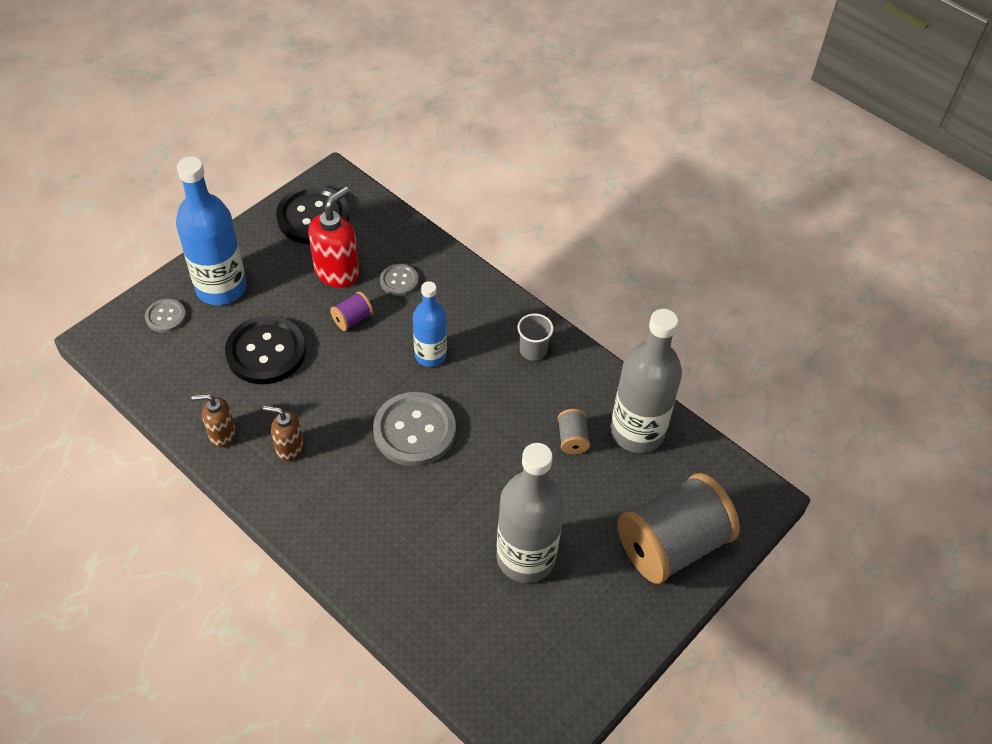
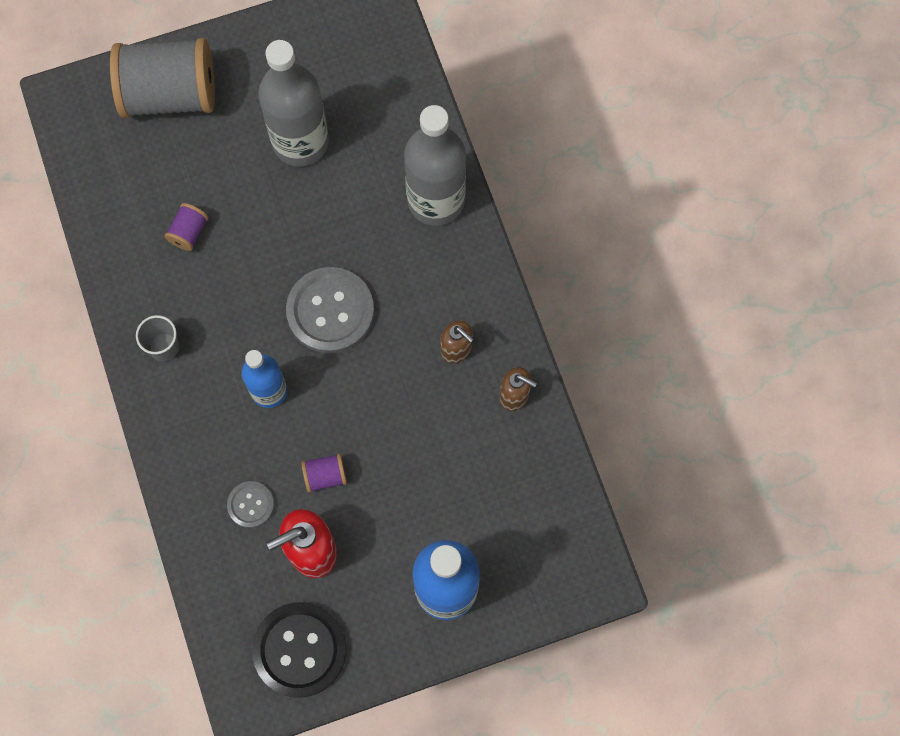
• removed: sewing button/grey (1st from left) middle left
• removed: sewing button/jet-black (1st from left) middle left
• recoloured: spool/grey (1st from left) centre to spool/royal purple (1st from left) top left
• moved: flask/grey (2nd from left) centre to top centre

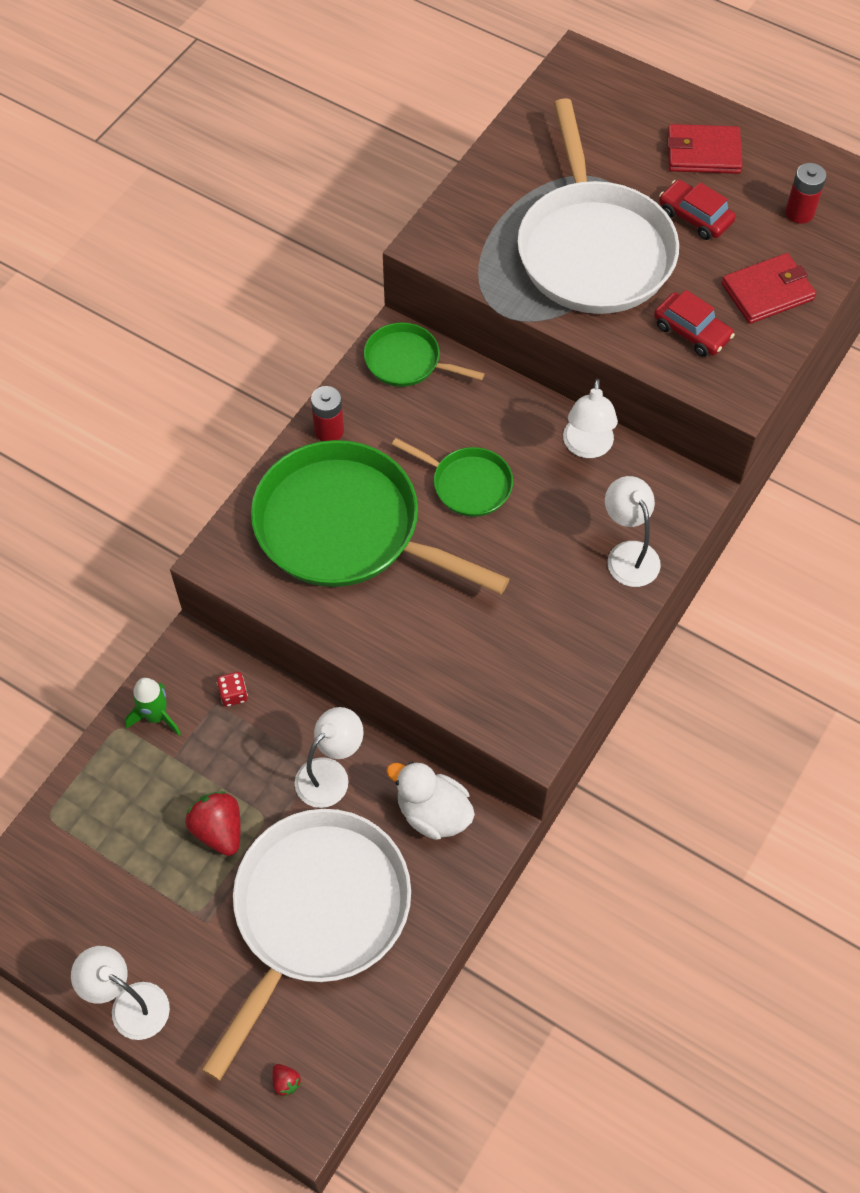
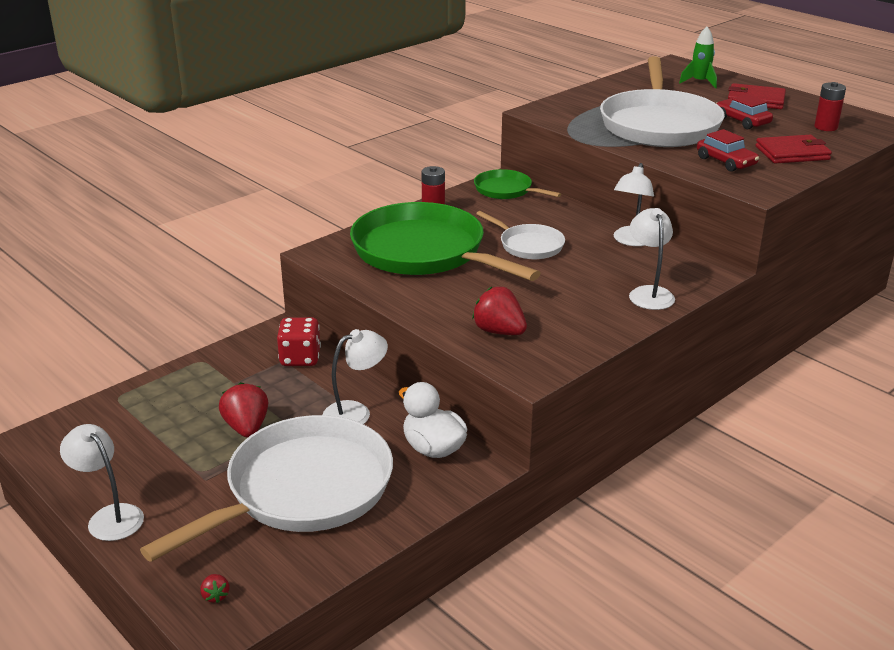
• moved: toy rocket/leaf-green middle left to top right
• resized: dice/scarlet middle left = centre x1.78
• recoloured: frying pan/leaf-green (3rd from left) centre to frying pan/snow-white (2nd from left) centre
• added: toy strawberry/scarlet (3rd from left) centre

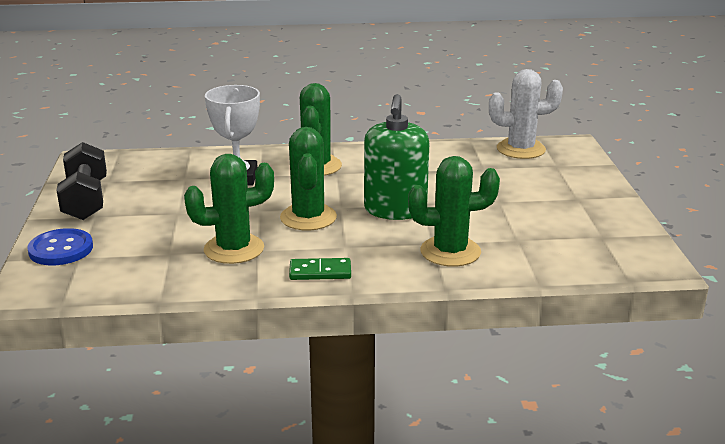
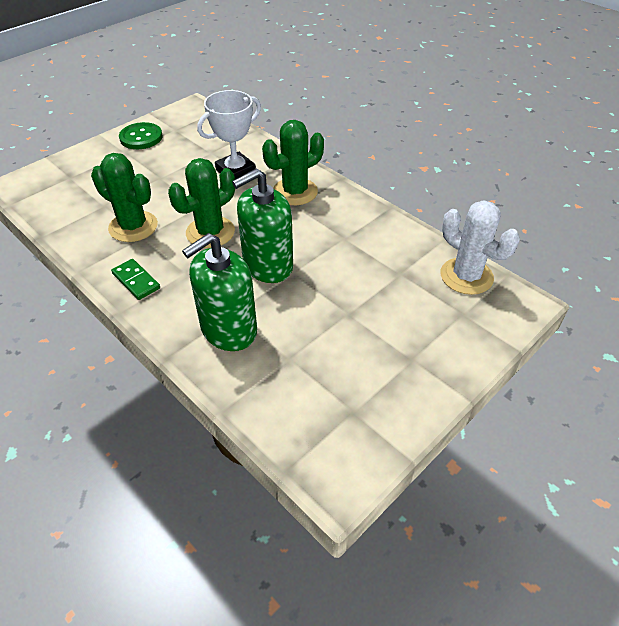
• removed: sewing button/royal blue middle left
• replaced: dumbbell/jet-black middle left to sewing button/leaf-green top left
• replaced: prickly plant/leaf-green (4th from left) centre to pump bottle/leaf-green (1st from left) centre

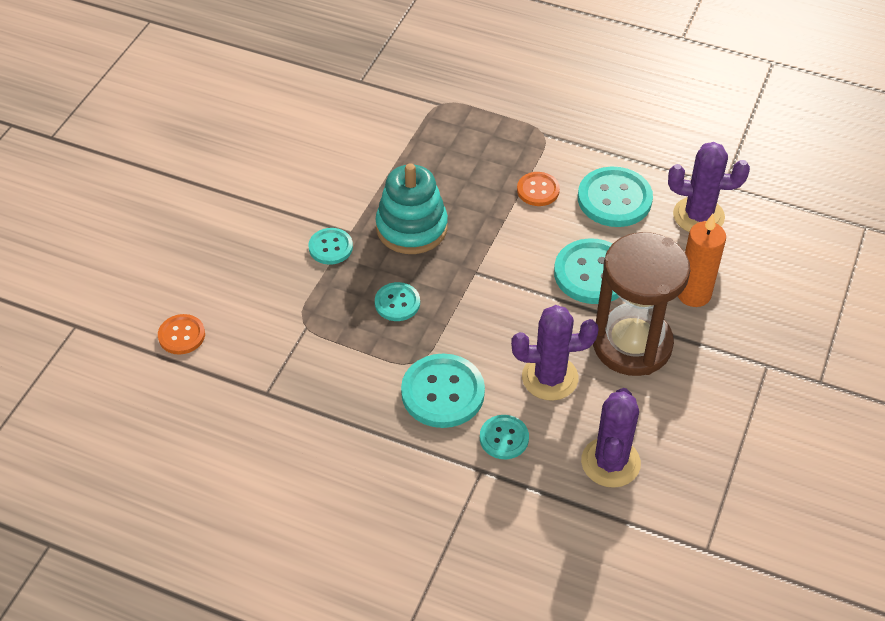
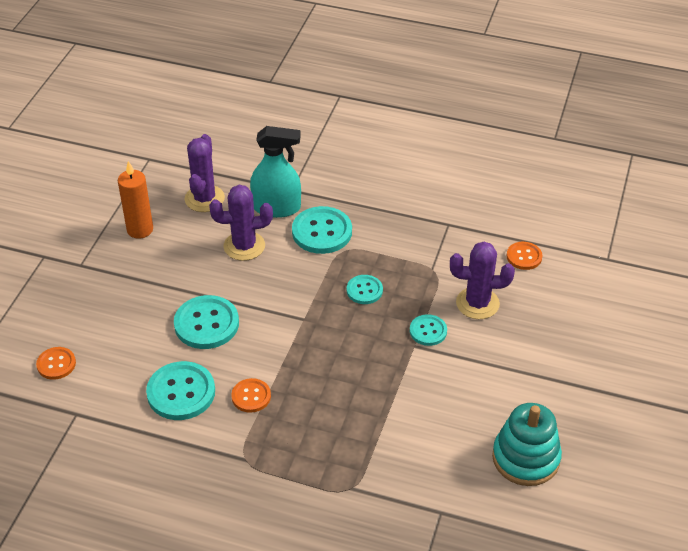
• moved: stacking rings/turquoise centre to bottom right
• replaced: sewing button/turquoise (4th from left) bottom centre to sprayer/turquoise top centre
• removed: sandglass/brown middle right
• moved: prickly plant/royal purple (3rd from left) top right to middle right
• moved: wax candle/orange middle right to middle left
• added: sewing button/orange (1st from left) middle left

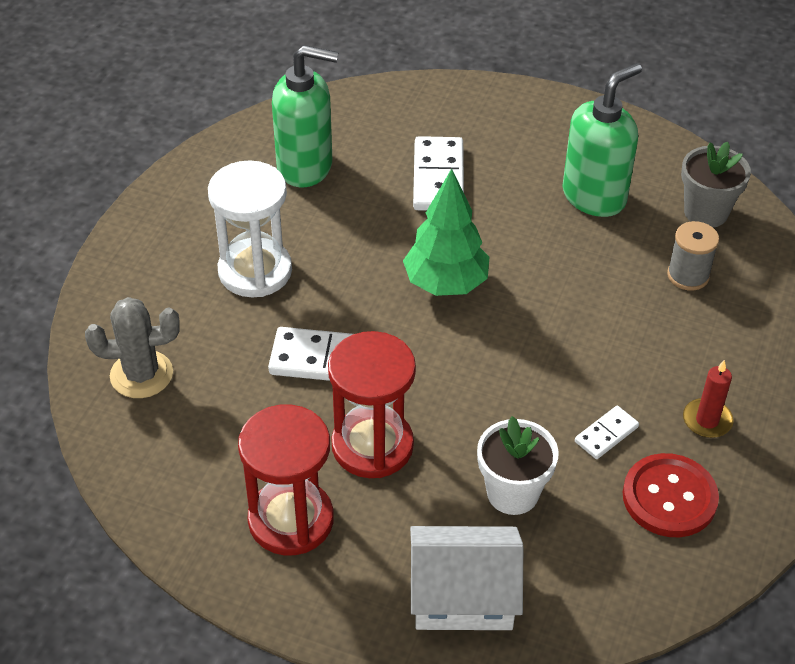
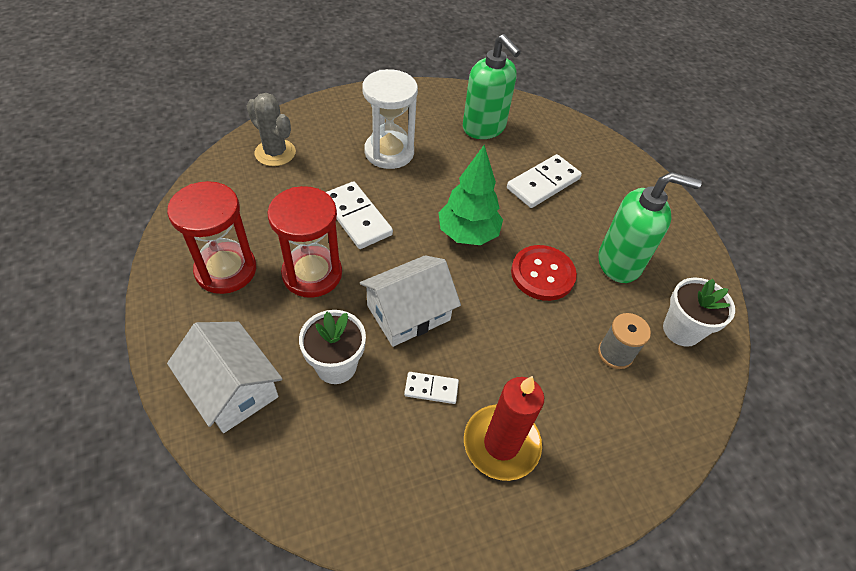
• moved: sewing button/scarlet bottom right to centre
• recoloured: plant pot/grey top right to plant pot/snow-white (2nd from left) middle right
• resized: wax candle/scarlet middle right = bottom centre x1.79
• added: toy house/snow-white (2nd from left) centre

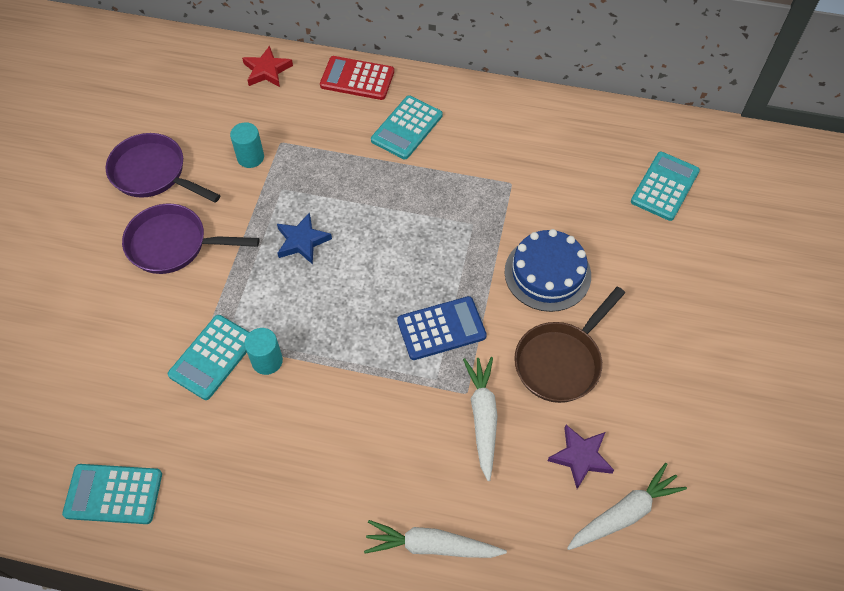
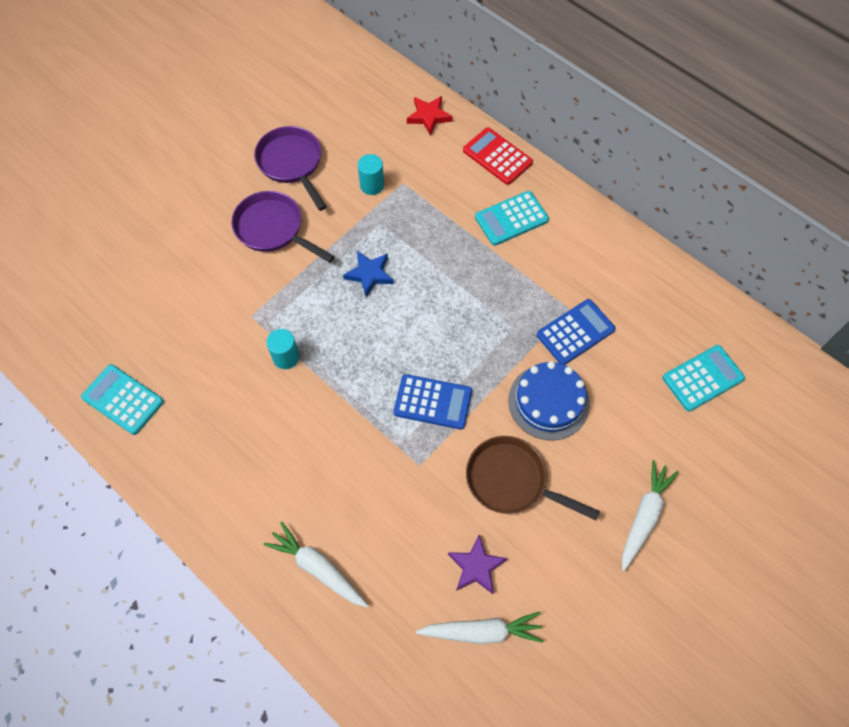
• removed: pocket calculator/turquoise (2nd from left) middle left
• moved: root vegetable/snow-white (2nd from left in the first image) bottom centre to root vegetable/snow-white (3rd from left) bottom right
• turned: frying pan/brown middle right = centre 45 degrees clockwise
• added: pocket calculator/royal blue (2nd from left) middle right

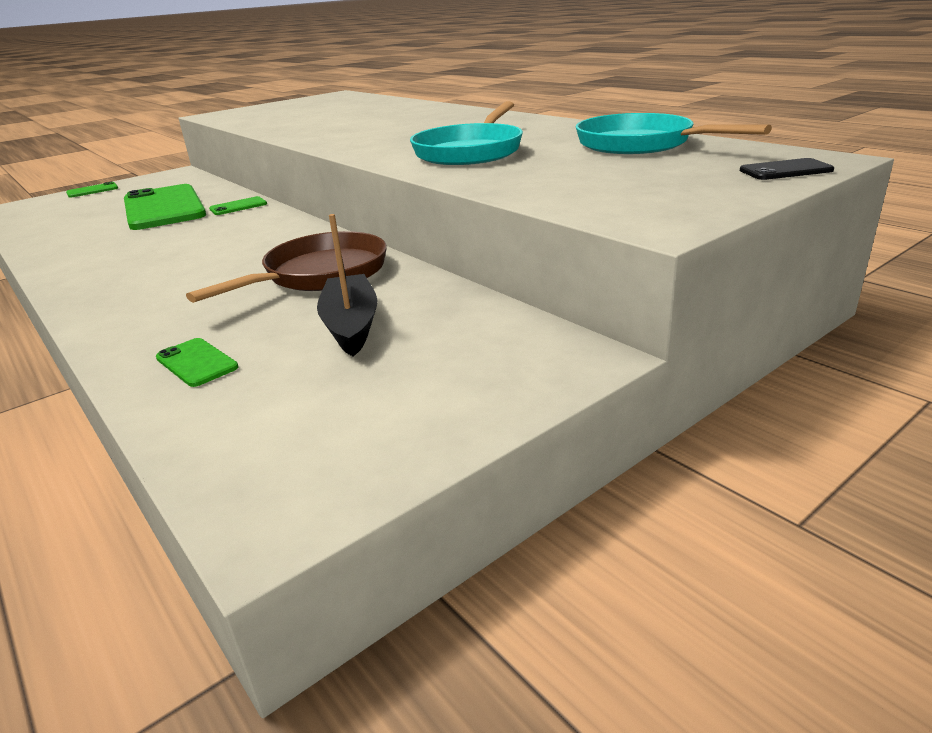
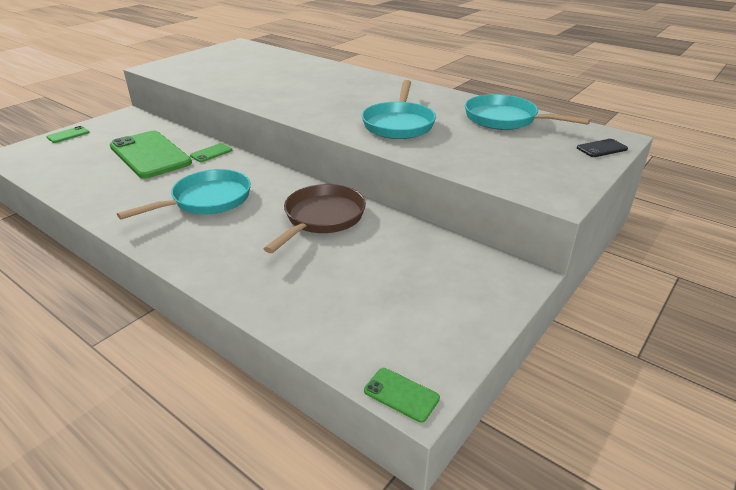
• moved: smartphone/leaf-green (3rd from left in the first image) middle left to smartphone/leaf-green (4th from left) bottom centre
• removed: toy boat/jet-black centre
• added: frying pan/turquoise (1st from left) middle left

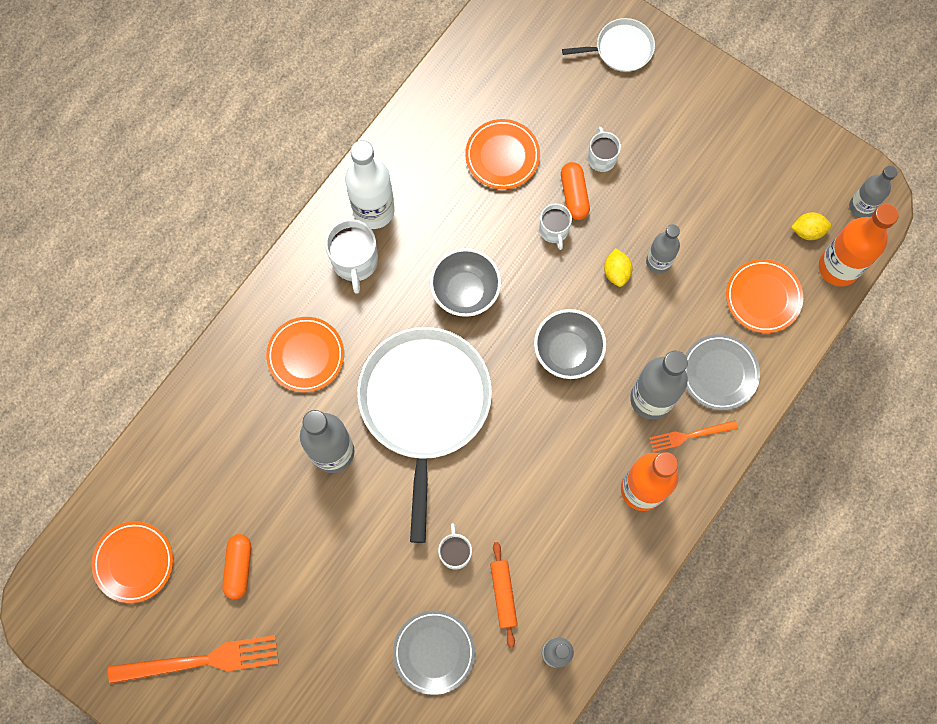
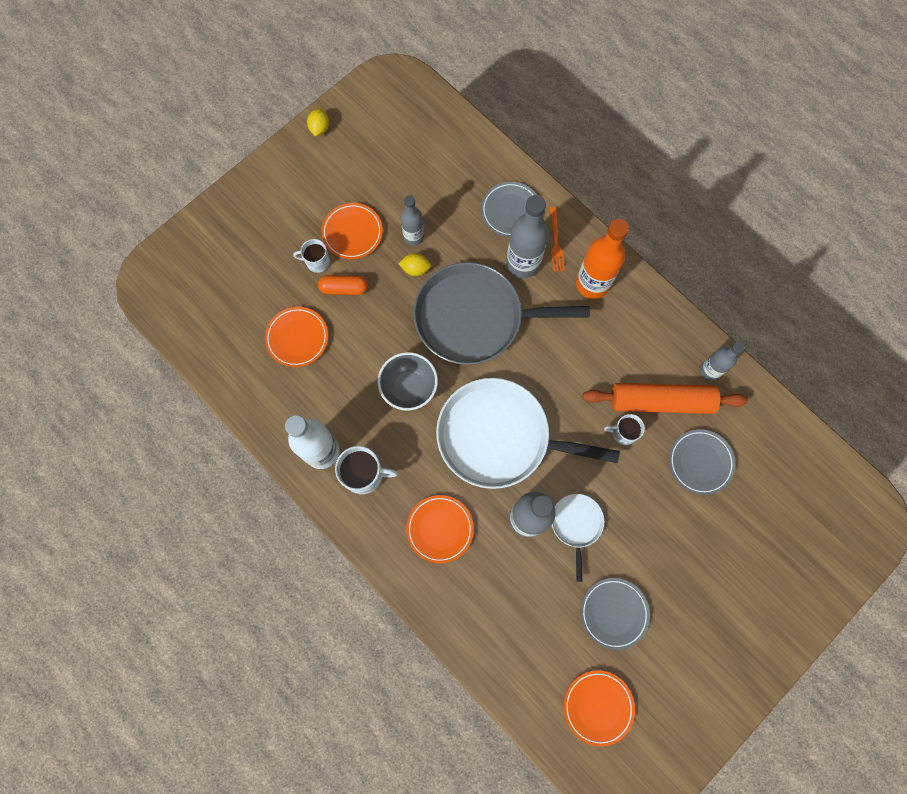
• removed: fork/orange (1st from left) bottom left
• replaced: capsule/orange (1st from left) bottom left to flat dish/grey (2nd from left) bottom right
• resized: pastry roller/orange bottom centre = middle right x1.95
• replaced: deep dish/grey (2nd from left) centre to frying pan/grey centre
• removed: mug/snow-white (3rd from left) top centre
• moved: frying pan/snow-white (2nd from left) top centre to bottom centre
• moved: flat dish/orange (4th from left in the first image) middle right to flat dish/orange (2nd from left) top centre
• moved: toy lemon/golden (2nd from left in the first image) top right to toy lemon/golden (1st from left) top centre
• removed: flask/orange (2nd from left) middle right
• removed: flask/grey (5th from left) top right

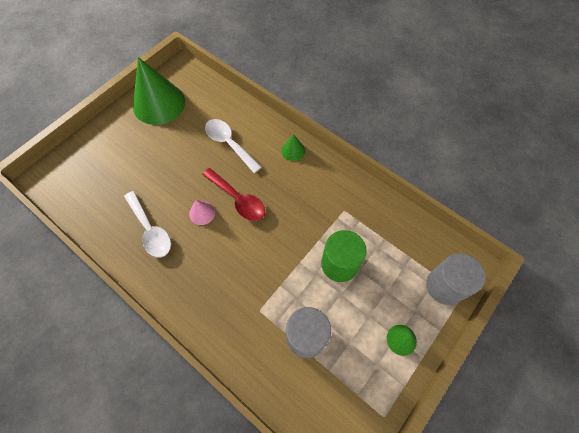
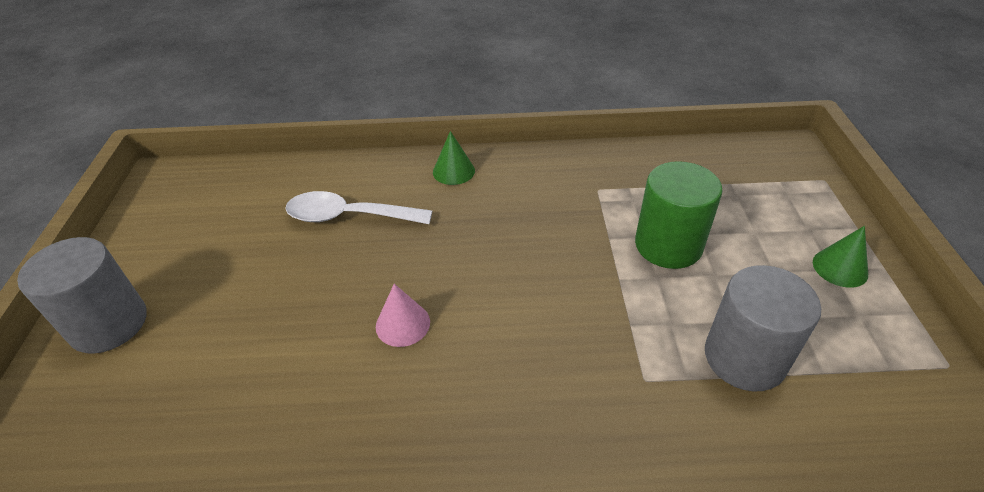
• removed: tablespoon/snow-white (1st from left) middle left
• removed: cone shape/leaf-green (1st from left) top left
• removed: tablespoon/scarlet centre
• moved: cylinder shape/grey (2nd from left in the first image) middle right to cylinder shape/grey (1st from left) middle left

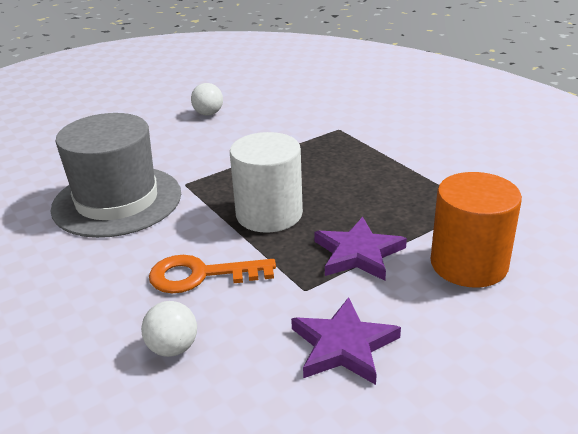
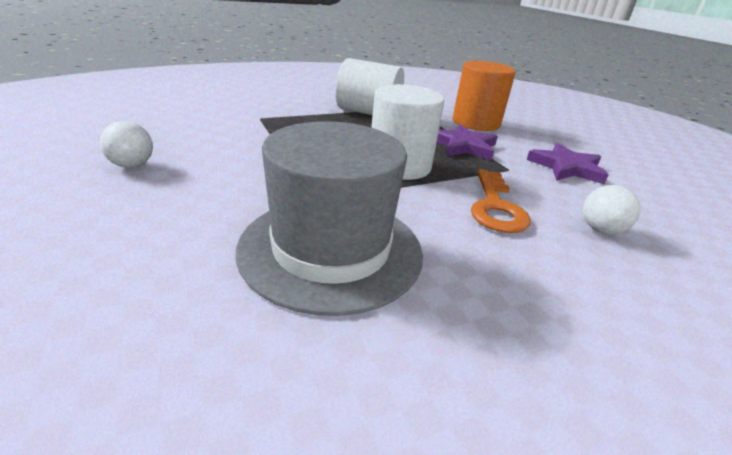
• added: cylinder shape/snow-white (1st from left) top centre

